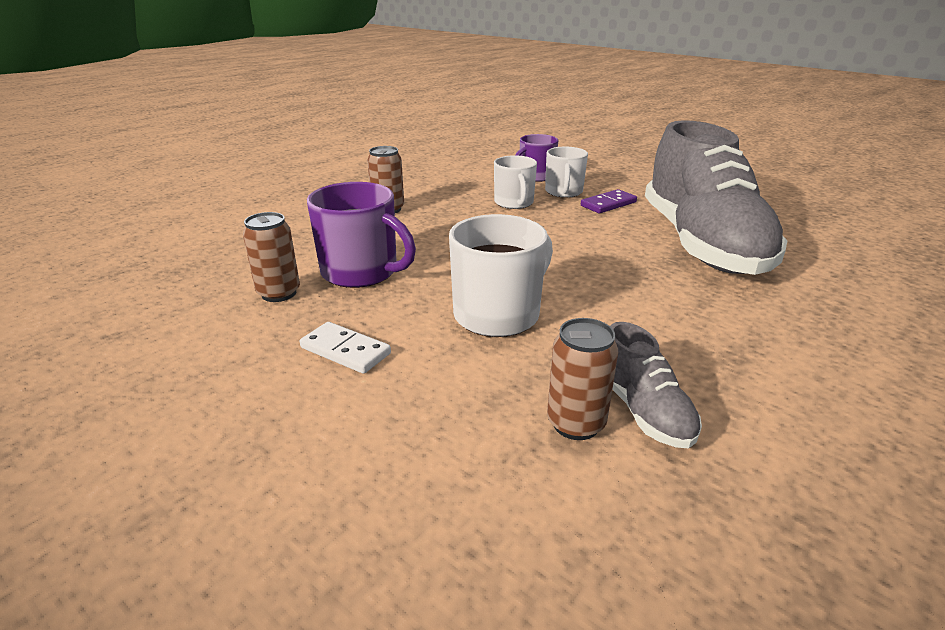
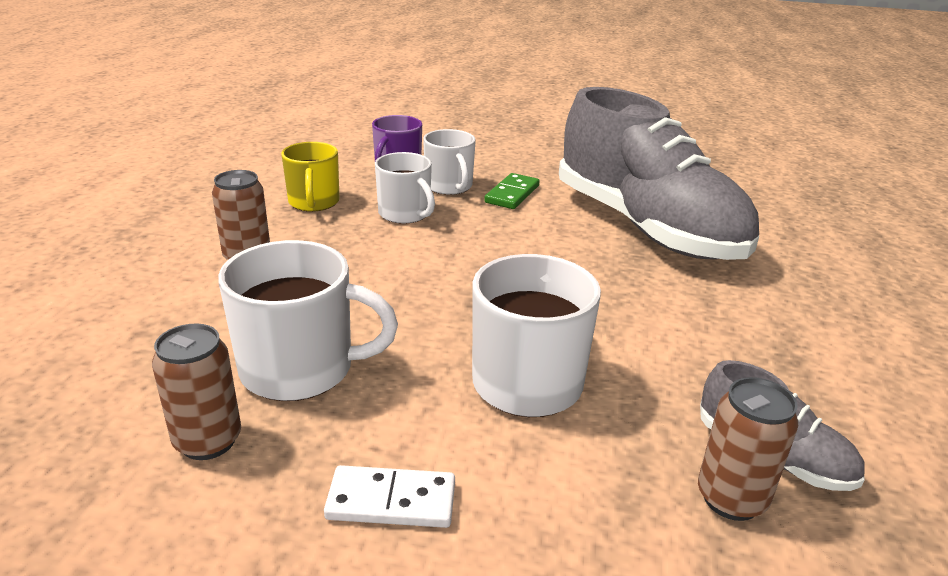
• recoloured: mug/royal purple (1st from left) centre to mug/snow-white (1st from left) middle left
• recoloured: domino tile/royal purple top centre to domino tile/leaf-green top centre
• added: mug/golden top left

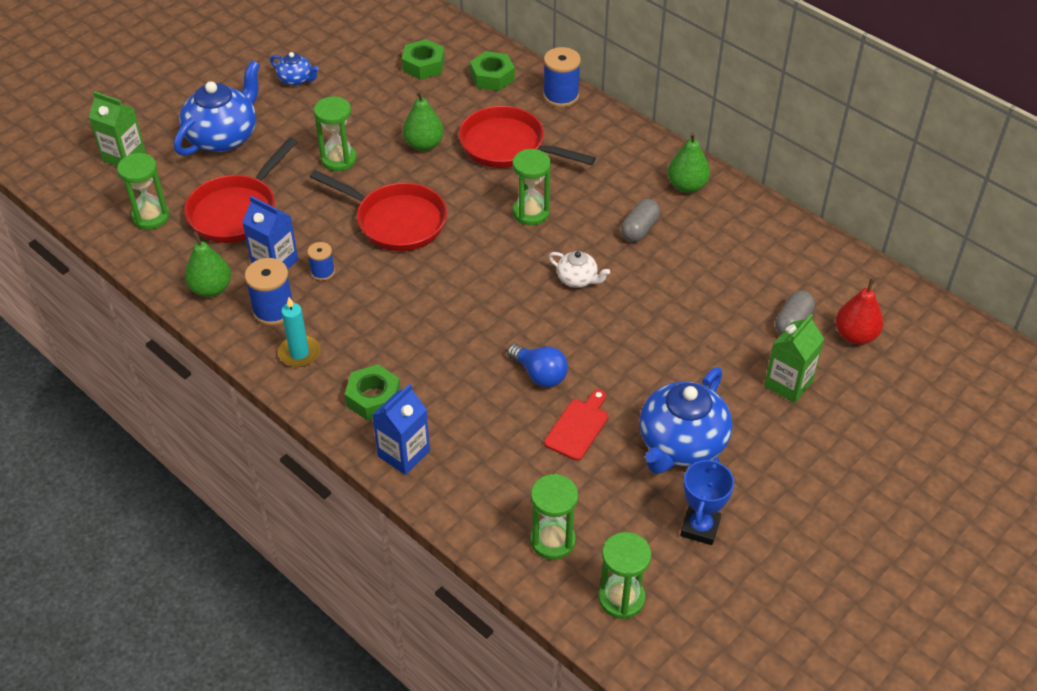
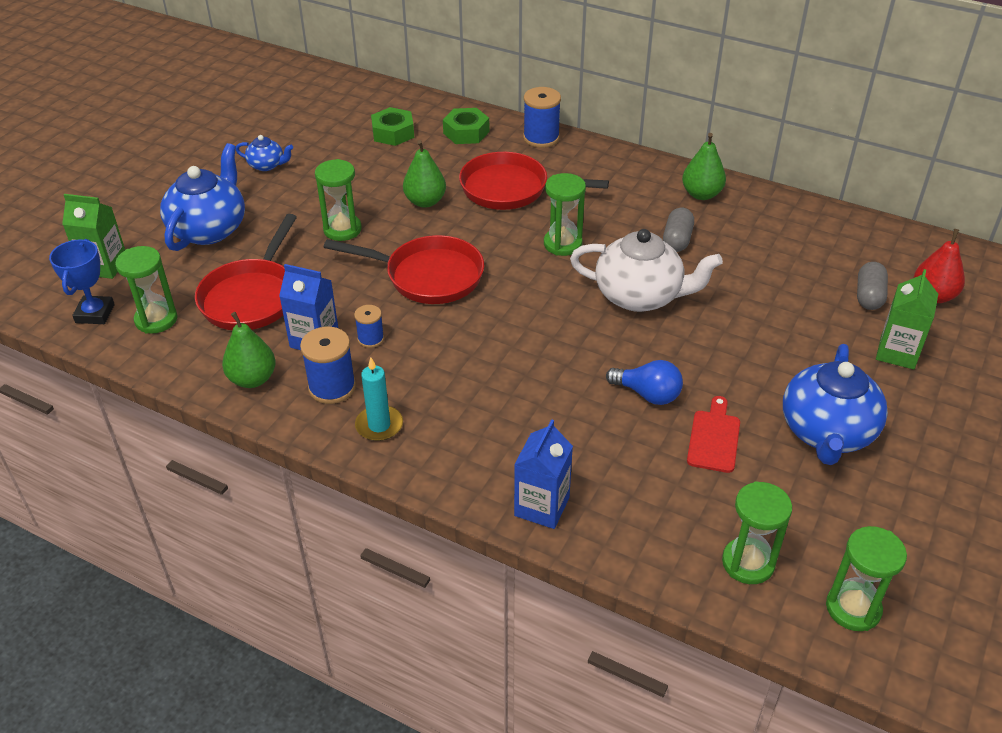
• removed: hex nut/leaf-green (1st from left) centre
• resized: teapot/snow-white centre = centre x2.03
• moved: award cup/royal blue bottom right to middle left

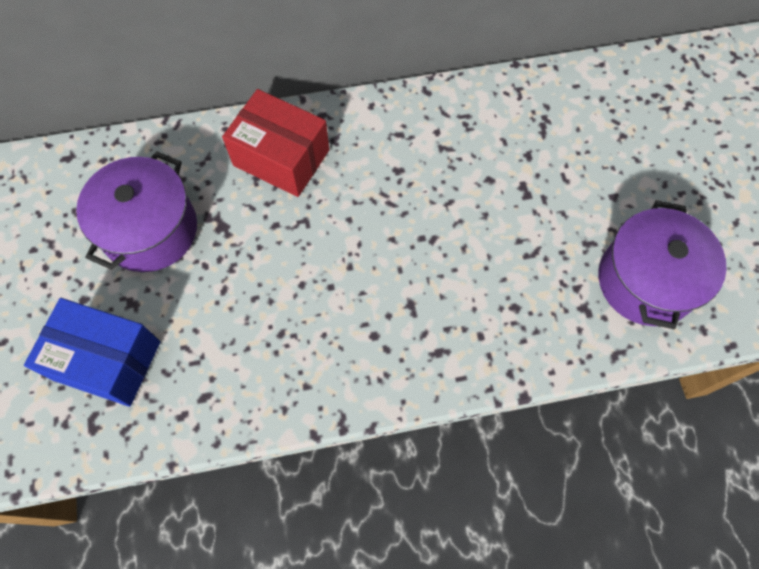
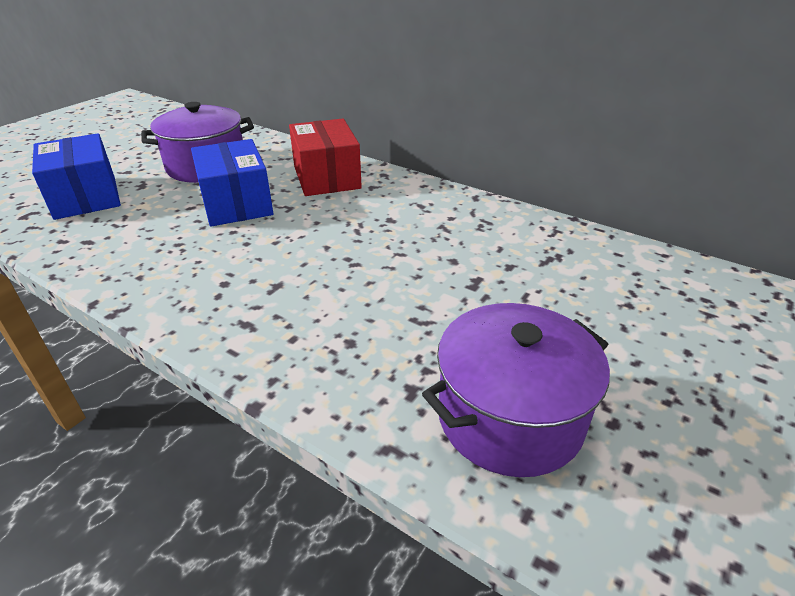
• added: box/royal blue (2nd from left) top left

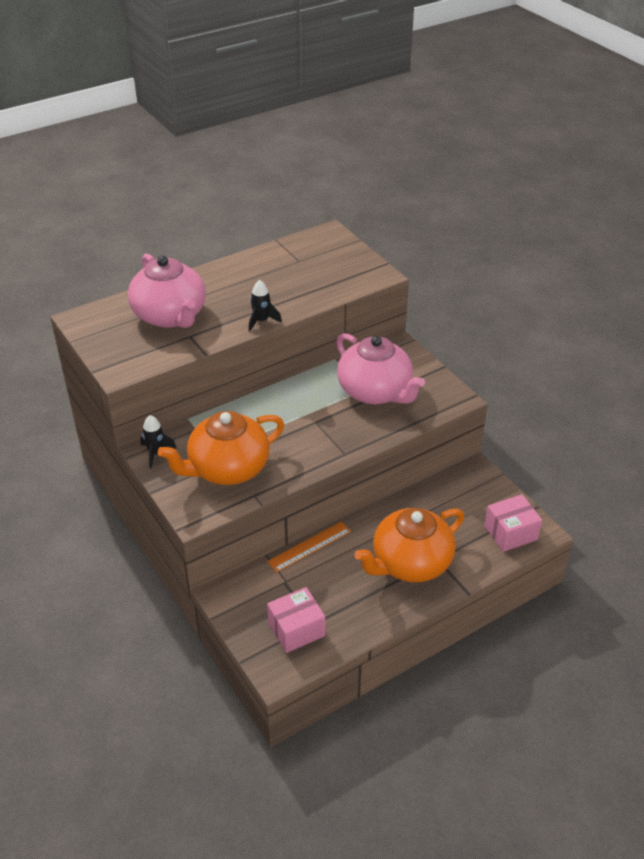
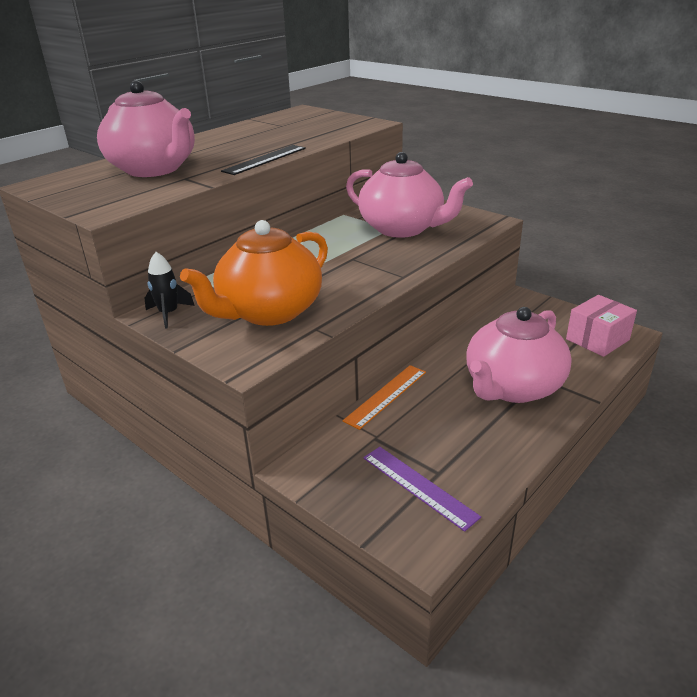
• replaced: toy rocket/jet-black (2nd from left) centre to measuring stick/jet-black top centre
• replaced: box/rose-pink (1st from left) bottom centre to measuring stick/royal purple bottom centre
• recoloured: teapot/orange (2nd from left) centre to teapot/rose-pink (3rd from left) middle right

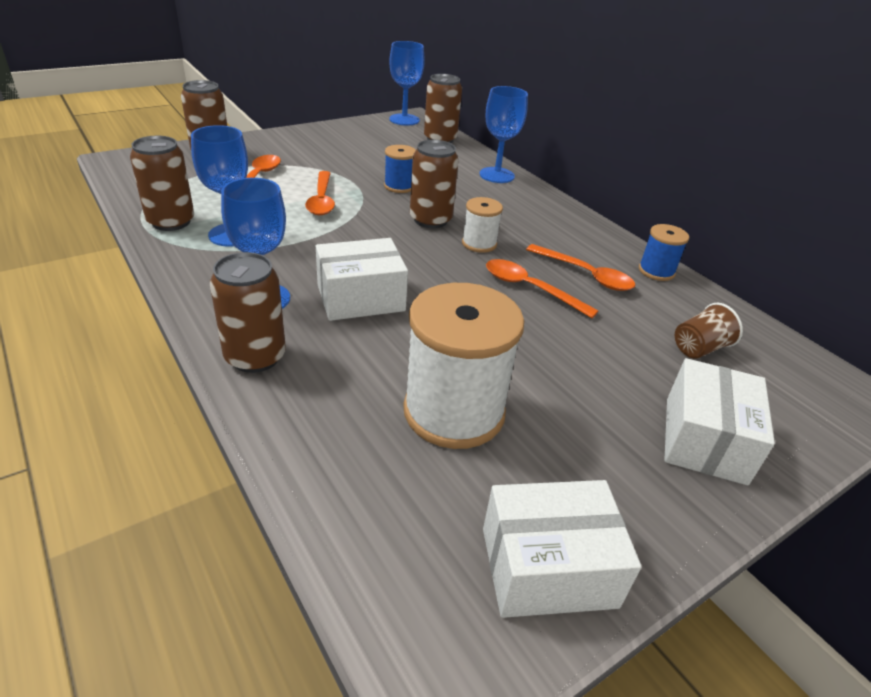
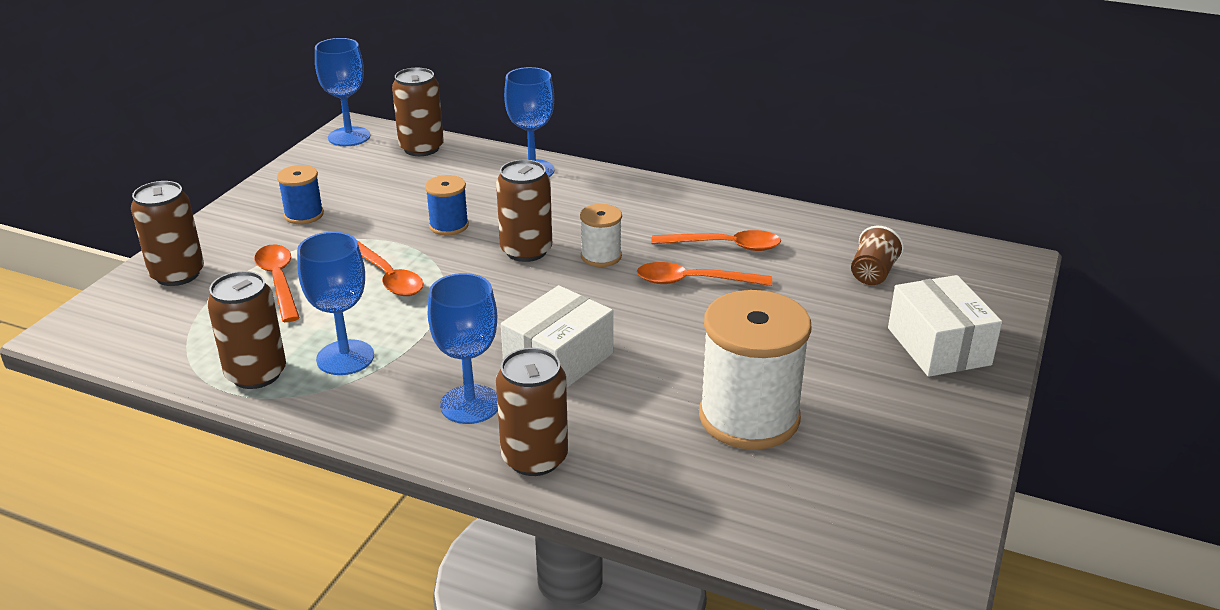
• removed: box/snow-white (2nd from left) bottom centre
• moved: spool/royal blue (2nd from left in the first image) middle right to spool/royal blue (1st from left) top left

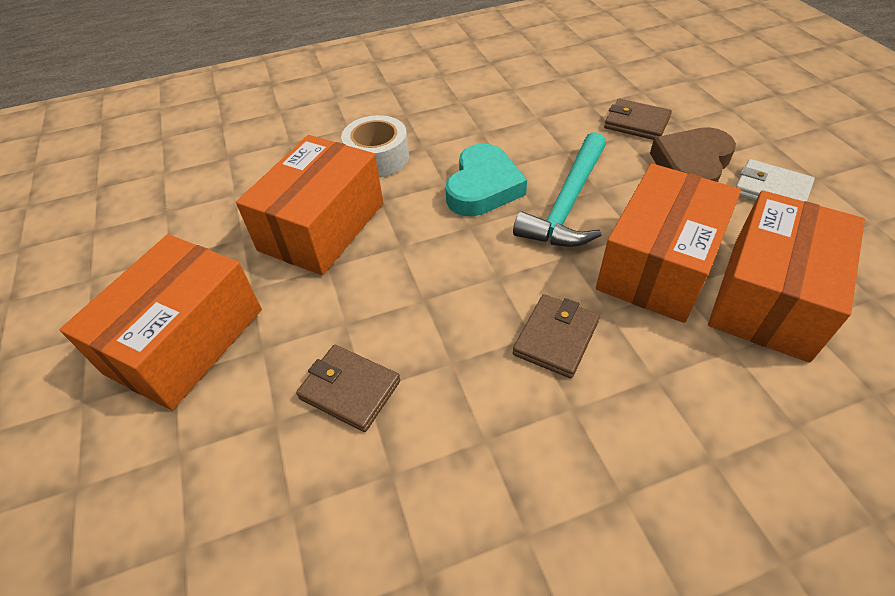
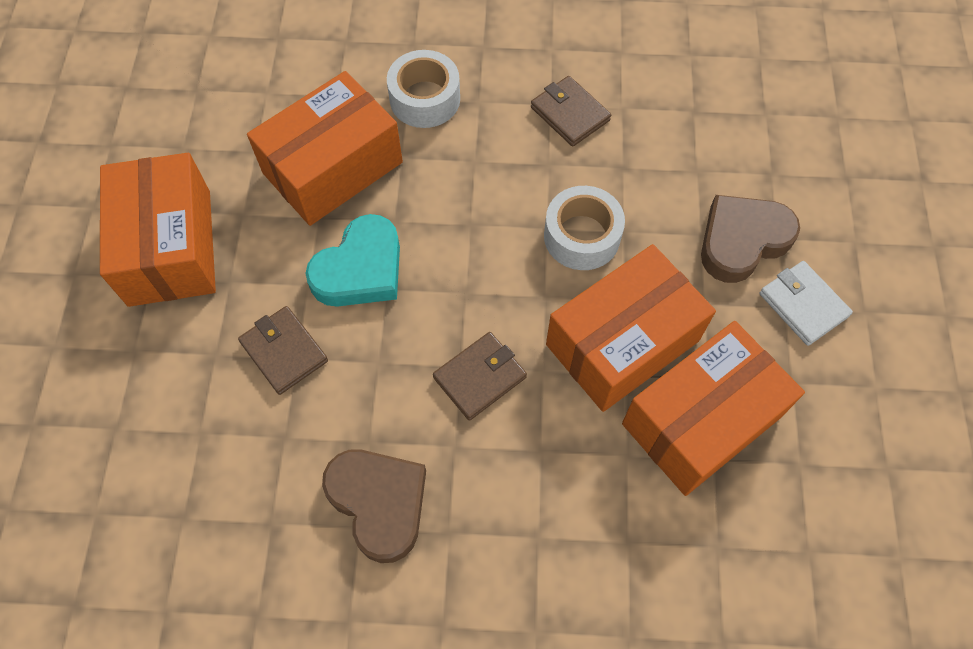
• turned: box/orange (1st from left) middle left = middle left 60 degrees counterclockwise
• moved: heart/turquoise top centre to centre
• replaced: carpenter's hammer/turquoise top centre to sticky tape/snow-white (2nd from left) centre
• moved: card wallet/brown (3rd from left) top right to top centre
• added: heart/brown (1st from left) bottom centre

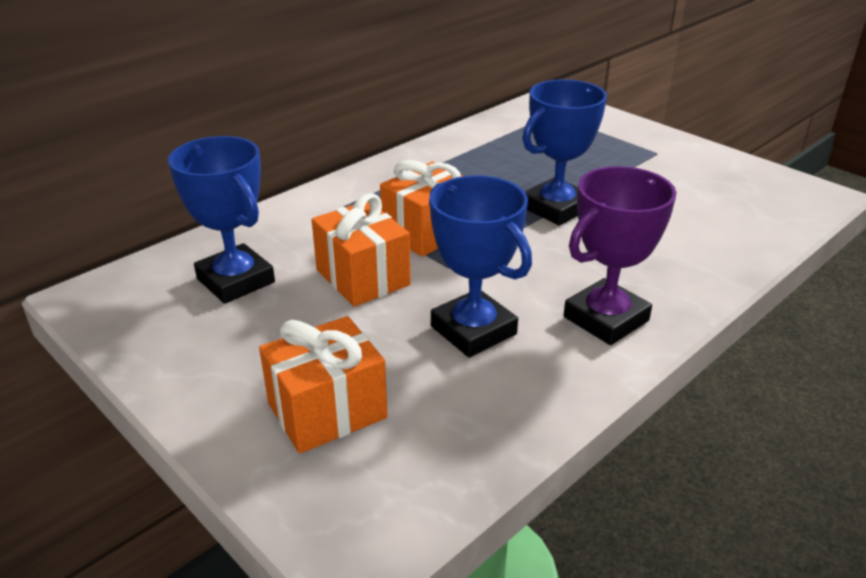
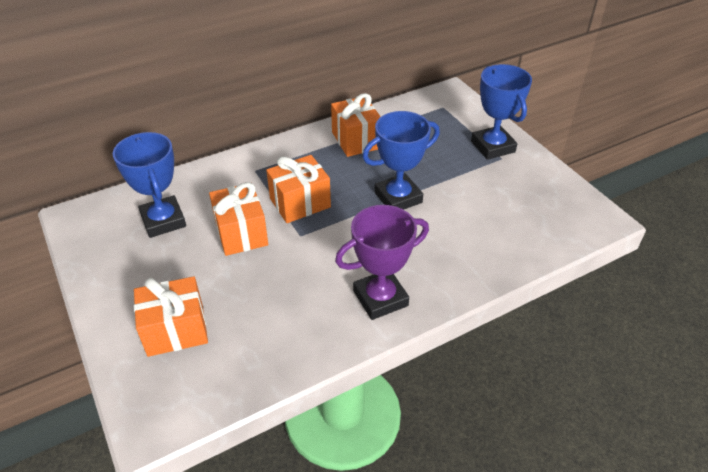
• moved: award cup/royal blue (2nd from left in the first image) centre to award cup/royal blue (3rd from left) top right
• added: present/orange (4th from left) top centre

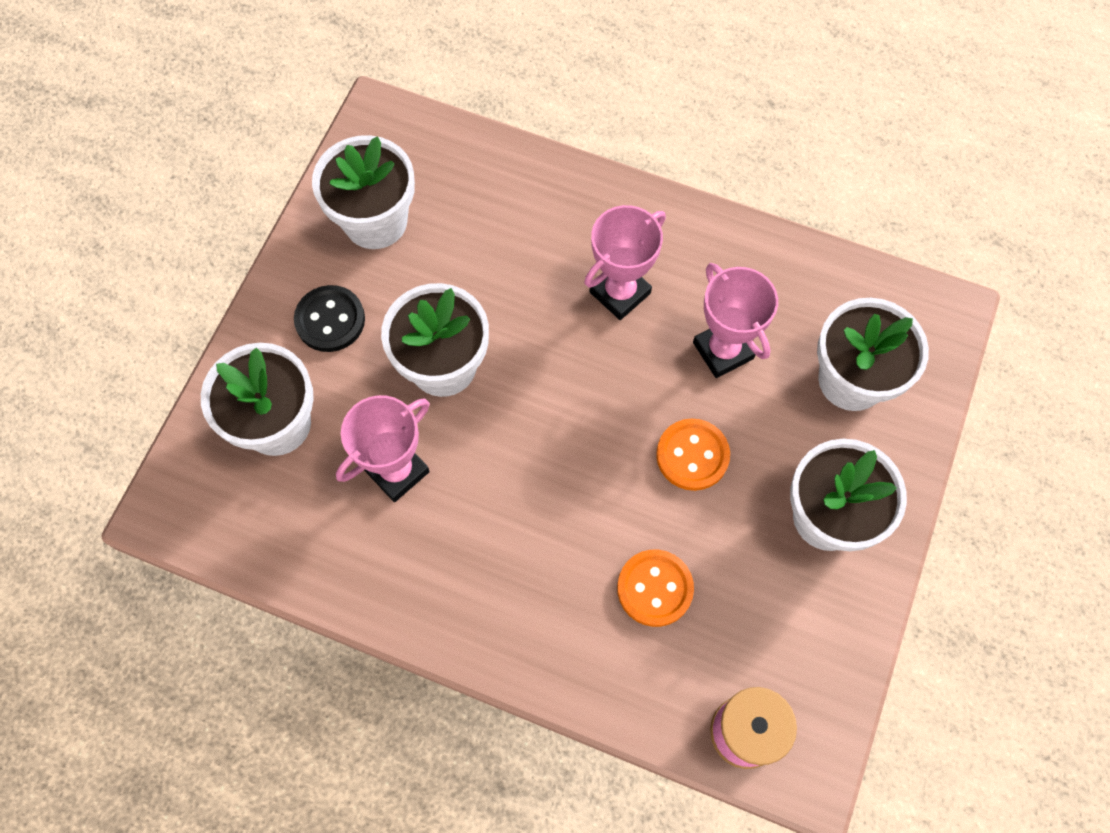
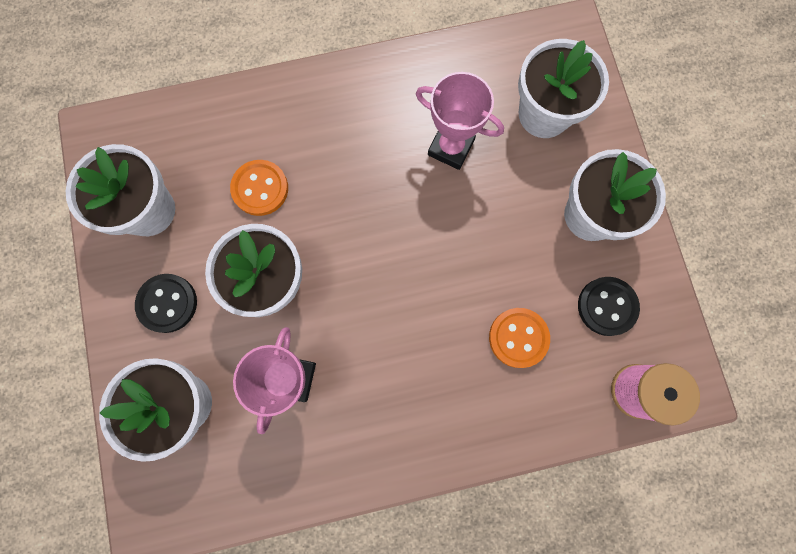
• removed: award cup/rose-pink (2nd from left) top centre
• moved: sewing button/orange (2nd from left in the first image) centre to sewing button/orange (1st from left) middle left
• added: sewing button/jet-black (2nd from left) middle right

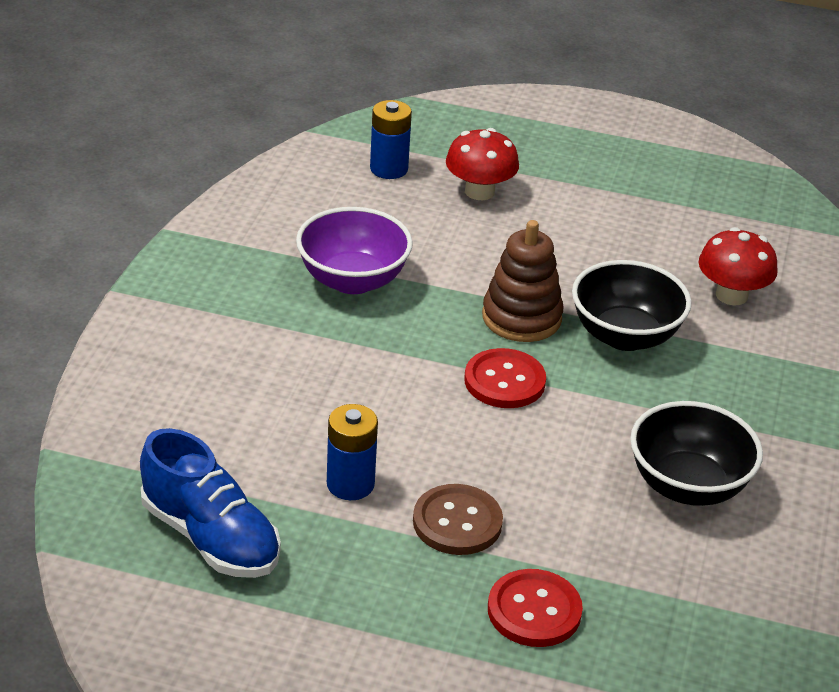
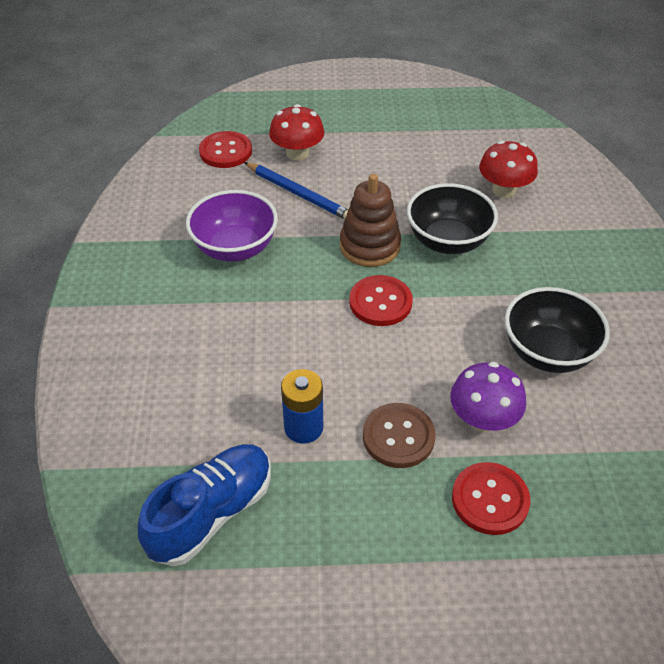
• turned: lace-up shoe/royal blue bottom left = bottom left 75 degrees counterclockwise
• replaced: battery/royal blue (2nd from left) top centre to sewing button/scarlet (1st from left) top centre
• added: wooden pencil/royal blue top centre
• added: toadstool/royal purple middle right

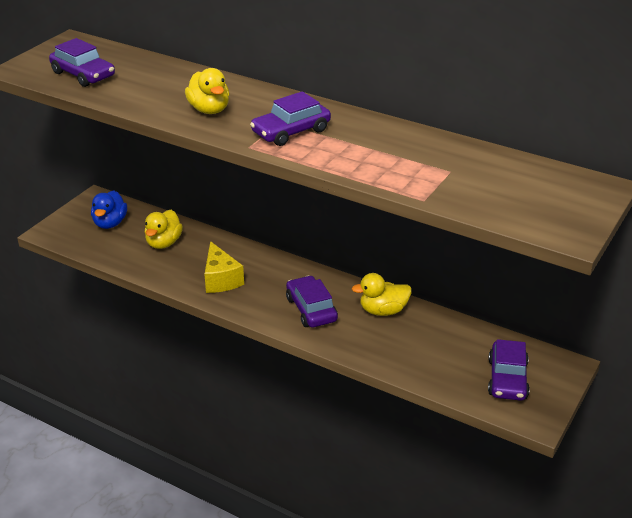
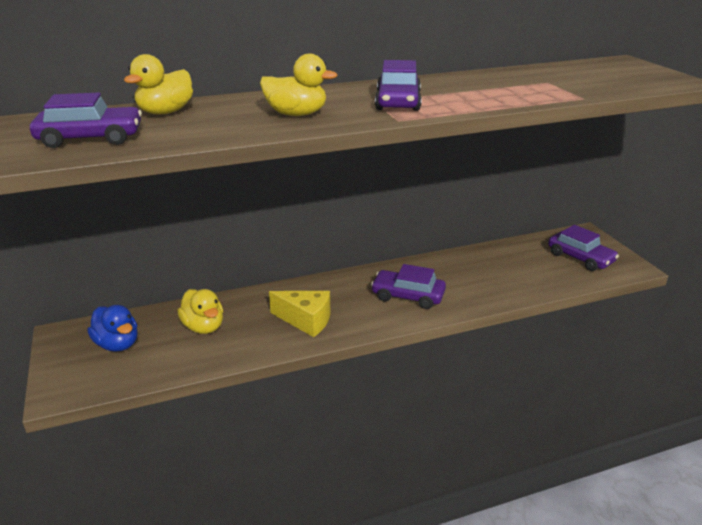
• moved: toy duck/golden (3rd from left in the first image) centre to toy duck/golden (1st from left) top left

